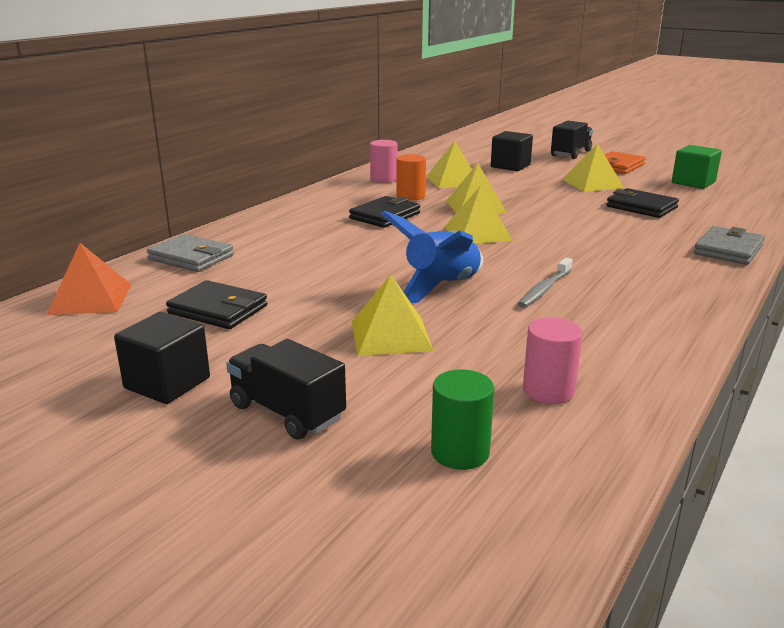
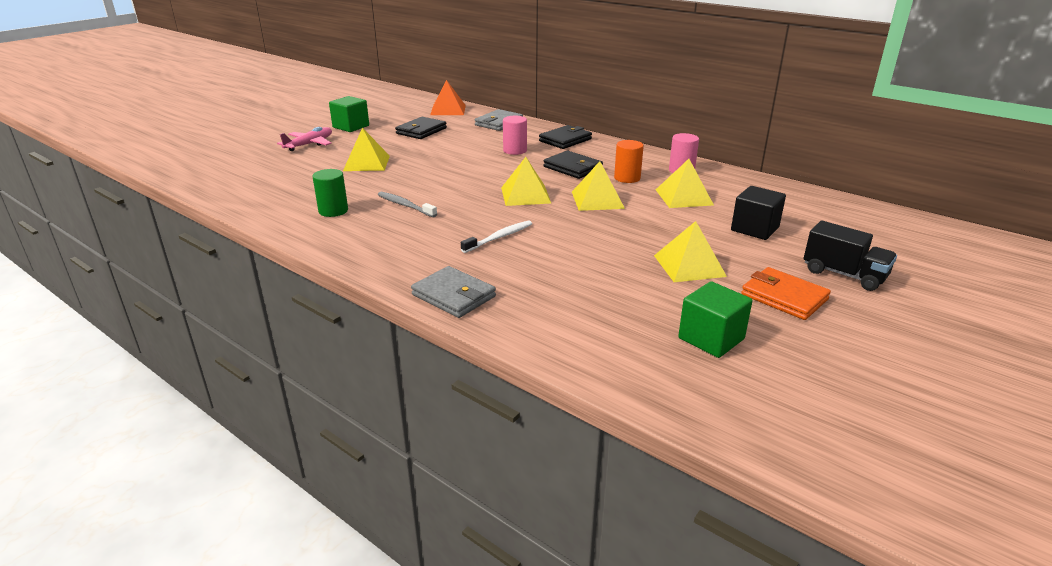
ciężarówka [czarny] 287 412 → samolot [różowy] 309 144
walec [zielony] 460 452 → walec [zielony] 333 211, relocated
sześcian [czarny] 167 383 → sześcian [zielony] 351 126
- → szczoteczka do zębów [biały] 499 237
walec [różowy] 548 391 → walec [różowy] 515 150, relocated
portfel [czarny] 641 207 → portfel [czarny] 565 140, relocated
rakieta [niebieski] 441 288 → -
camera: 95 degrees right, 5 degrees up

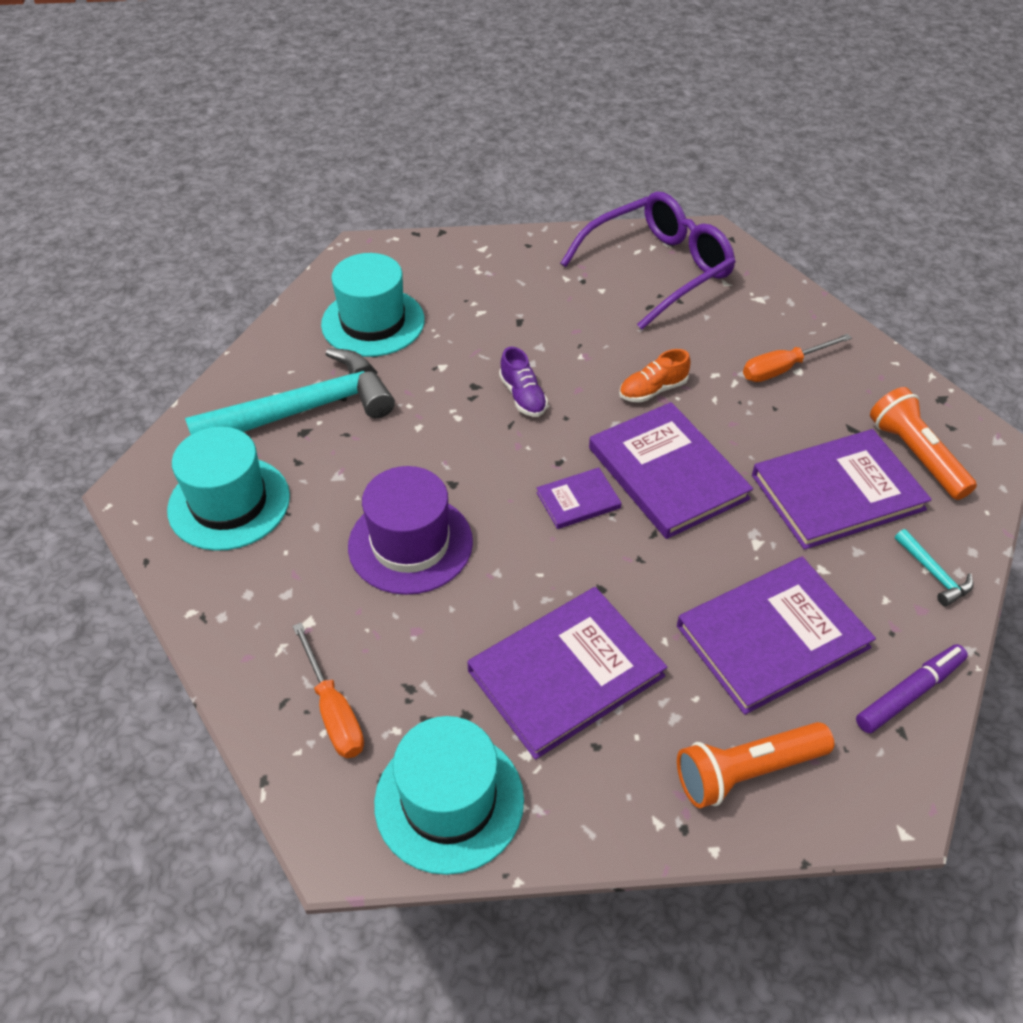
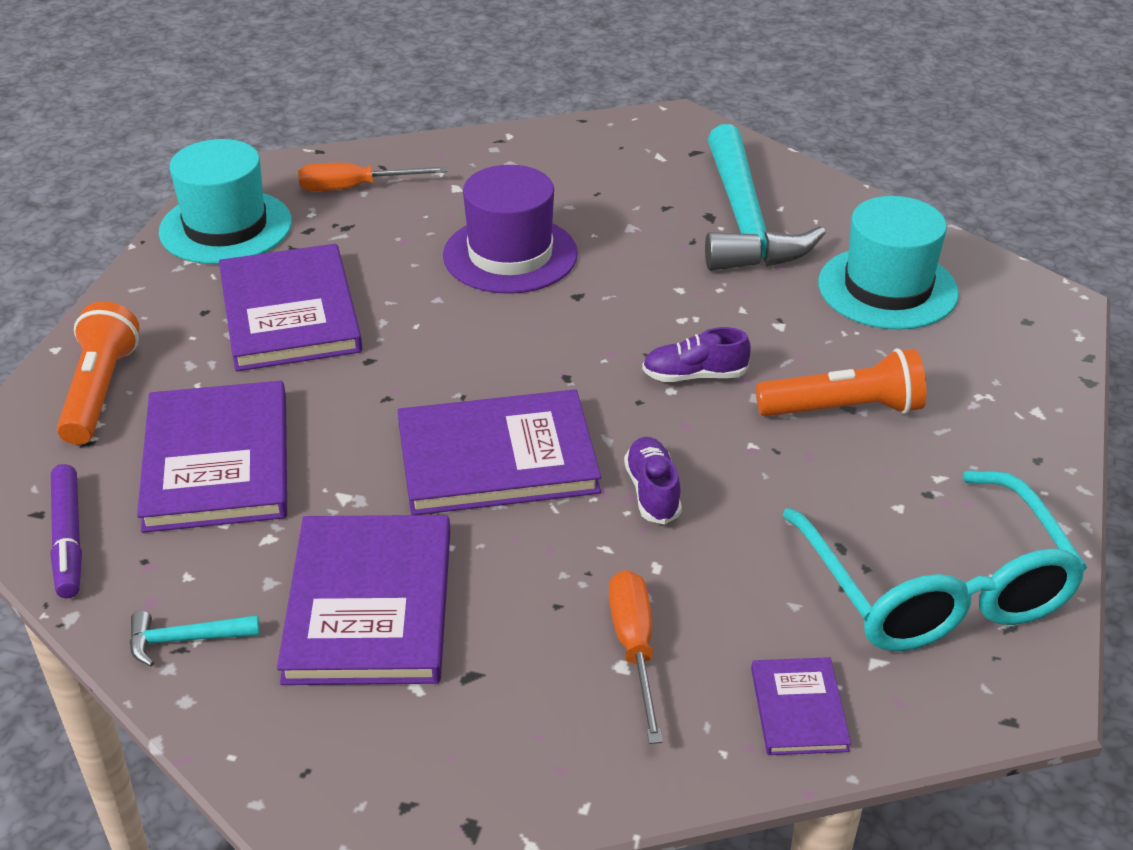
but [pomarańczowy] 652 390 → but [fioletowy] 652 492
książka [fioletowy] 578 500 → książka [fioletowy] 798 709, relocated
latarka [pomarańczowy] 915 455 → latarka [pomarańczowy] 844 409, relocated
okulary [fioletowy] 658 269 → okulary [turkusowy] 937 588
kapelusz [turkusowy] 229 503 → -
camera: 110 degrees right, 10 degrees down

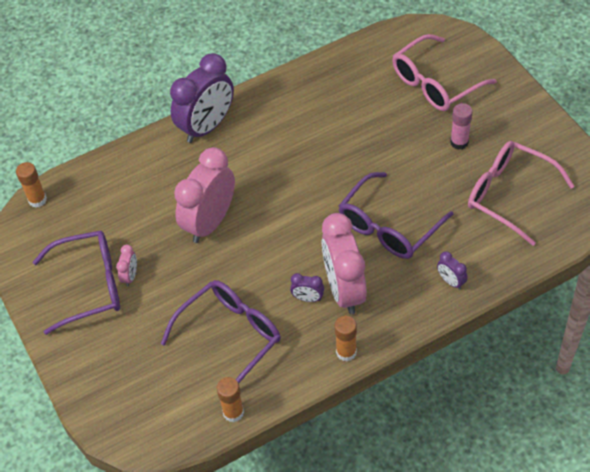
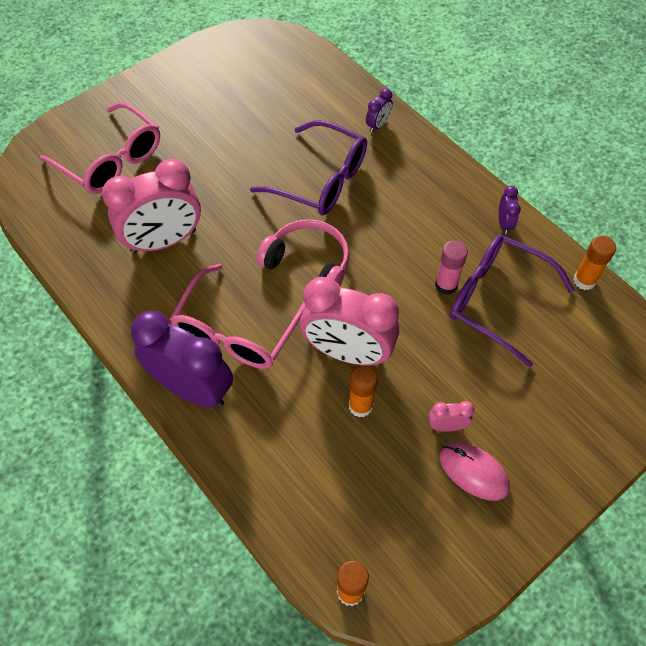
budzik [różowy] 344 290 → budzik [różowy] 164 241, relocated
okulary [różowy] 508 195 → okulary [różowy] 236 331, relocated
- → słuchawki [różowy] 308 263
klej w sztyfcie [pomarańczowy] 346 352 → klej w sztyfcie [pomarańczowy] 360 406, relocated
klej w sztyfcie [różowy] 459 142 → klej w sztyfcie [różowy] 446 285, relocated
okulary [fioletowy] 90 286 → myszka [różowy] 473 472
budzik [fioletowy] 308 298 → budzik [fioletowy] 504 224, relocated
camera: 105 degrees left, 5 degrees up

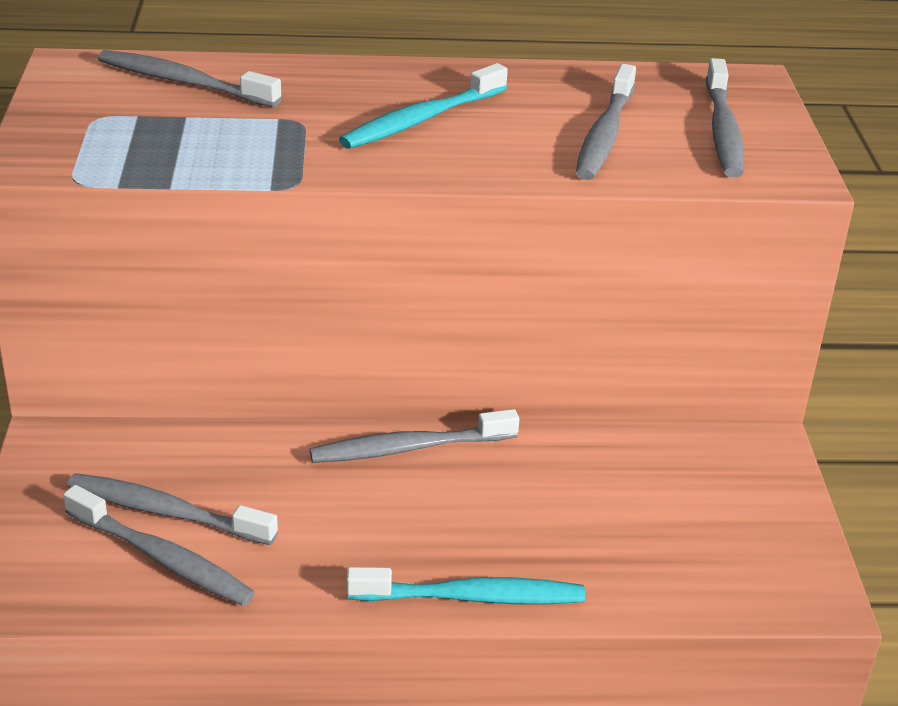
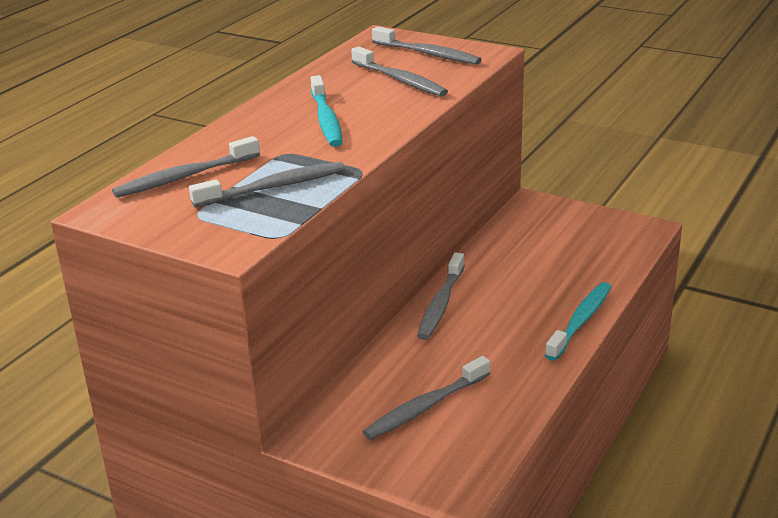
szczoteczka do zębów [szary] 162 558 → szczoteczka do zębów [szary] 274 187, relocated
camera: 55 degrees left, 5 degrees down

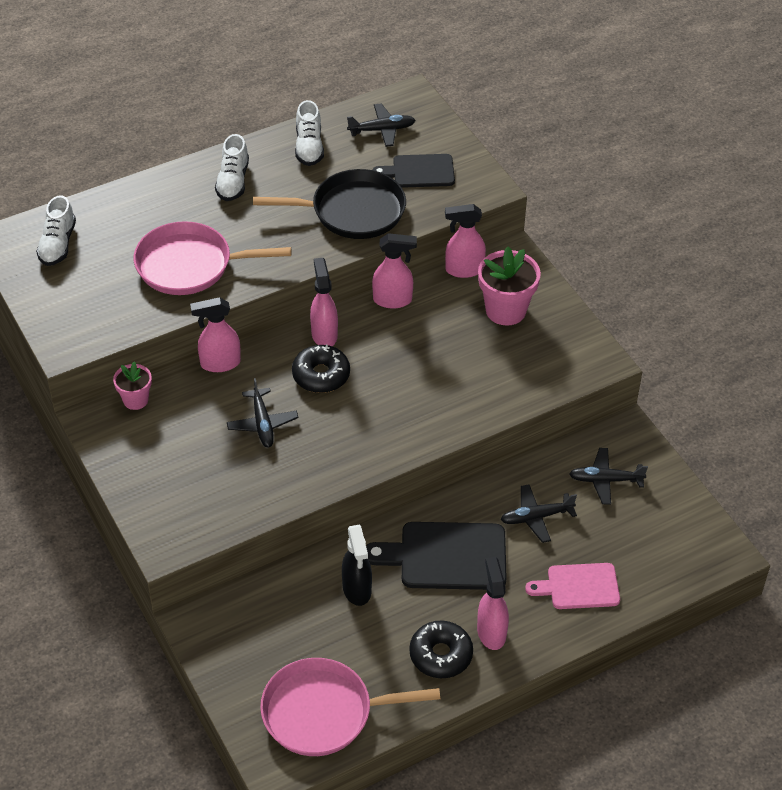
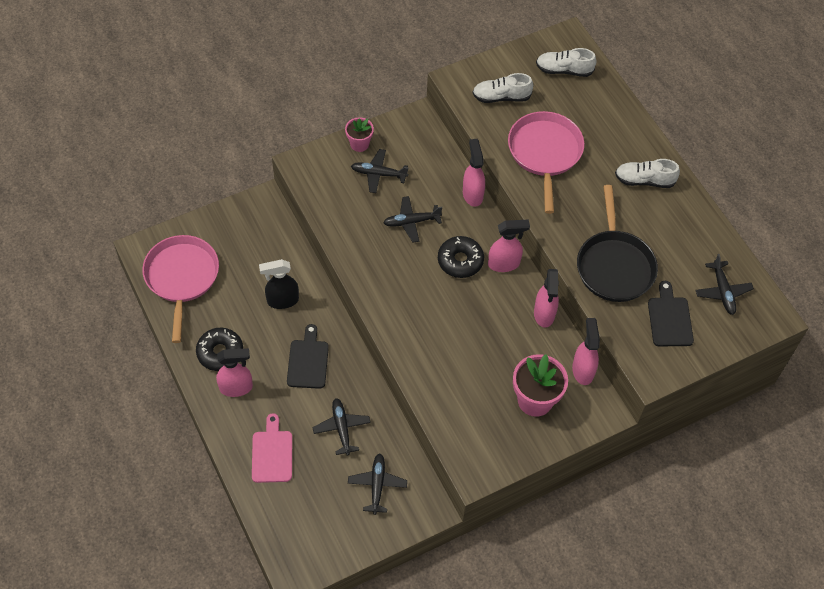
deska do krojenia [czarny] 446 556 → deska do krojenia [czarny] 308 361, x0.64
doniczka [różowy] 135 400 → doniczka [różowy] 359 144, relocated
- → samolot [czarny] 378 174
but [biały] 309 147 → but [biały] 501 97, relocated
camera: 90 degrees right, 10 degrees up

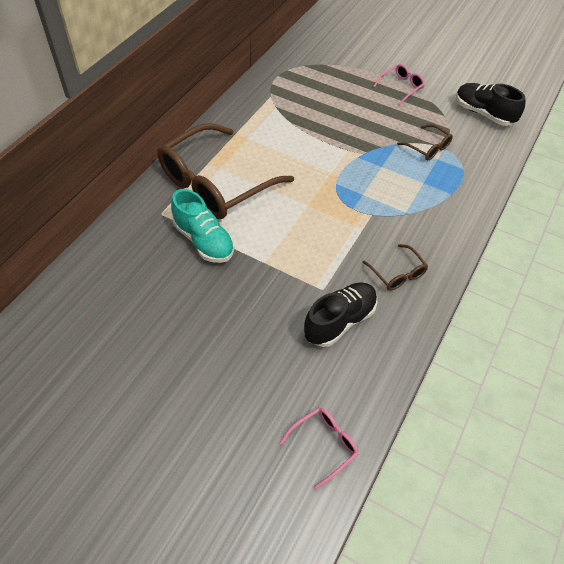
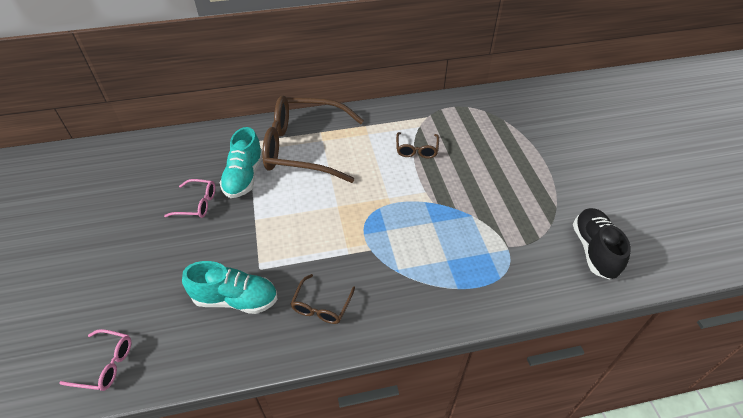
okulary [różowy] 401 87 → okulary [różowy] 197 204, relocated
but [czarny] 340 321 → but [turkusowy] 236 299
okulary [brązowy] 428 148 → okulary [brązowy] 416 150, relocated
camera: 50 degrees right, 5 degrees down

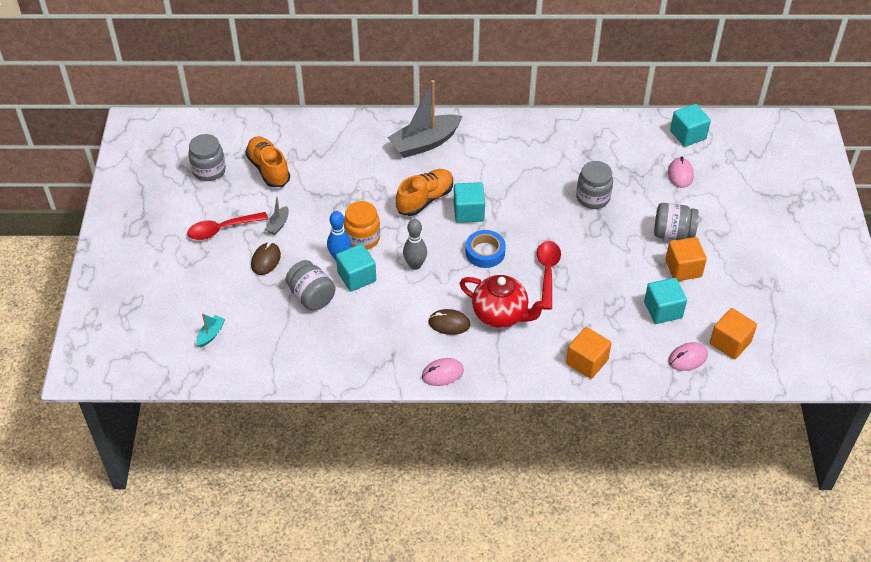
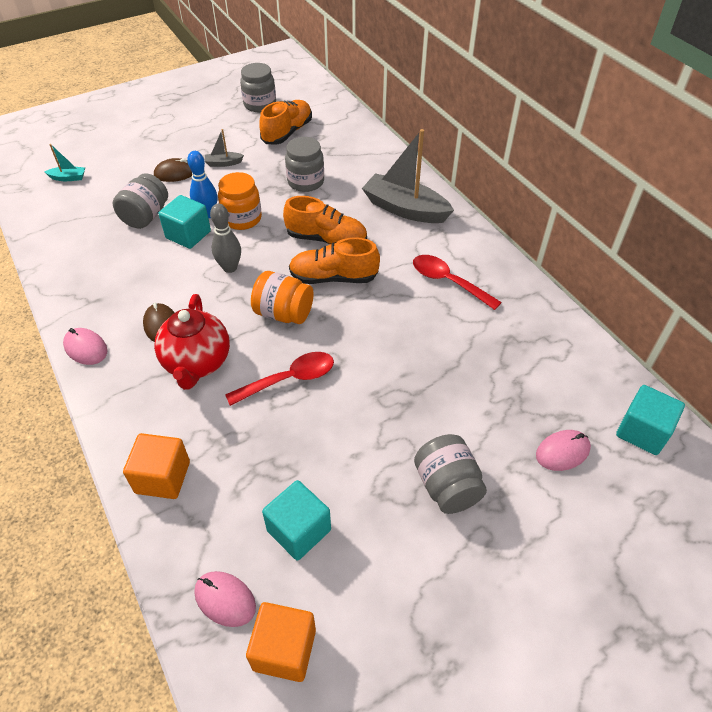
taśma klejąca [niebieski] 485 252 → słoik [pomarańczowy] 284 313
słoik [szary] 593 198 → słoik [szary] 306 182, relocated
sześcian [turkusowy] 468 212 → but [pomarańczowy] 334 277
łyżka [czerwony] 222 229 → łyżka [czerwony] 448 282, relocated
sześcian [pomarańczowy] 683 268 → -
camera: 60 degrees right, 0 degrees up

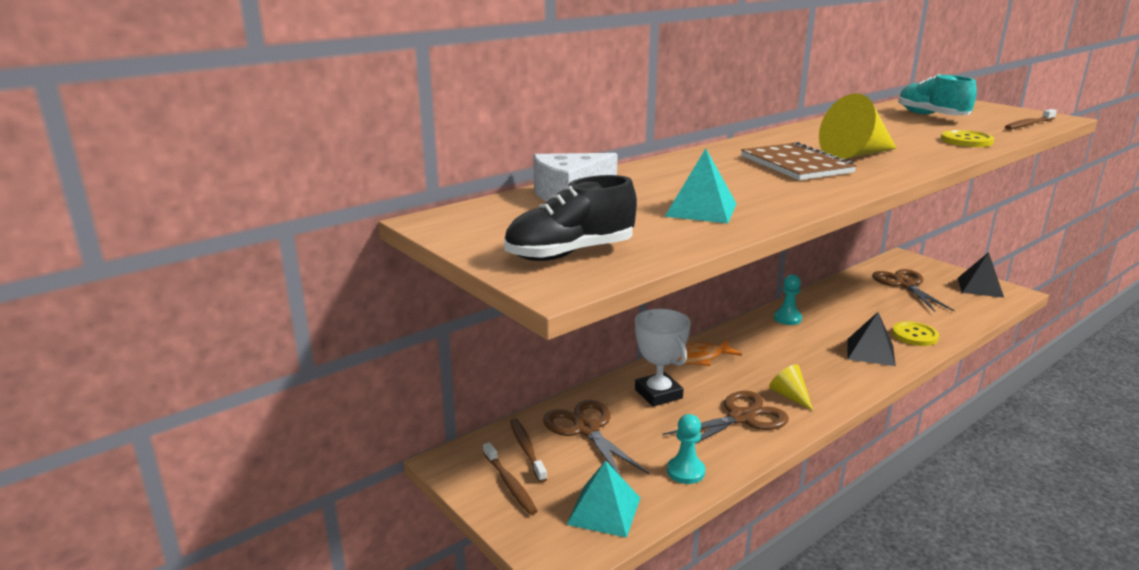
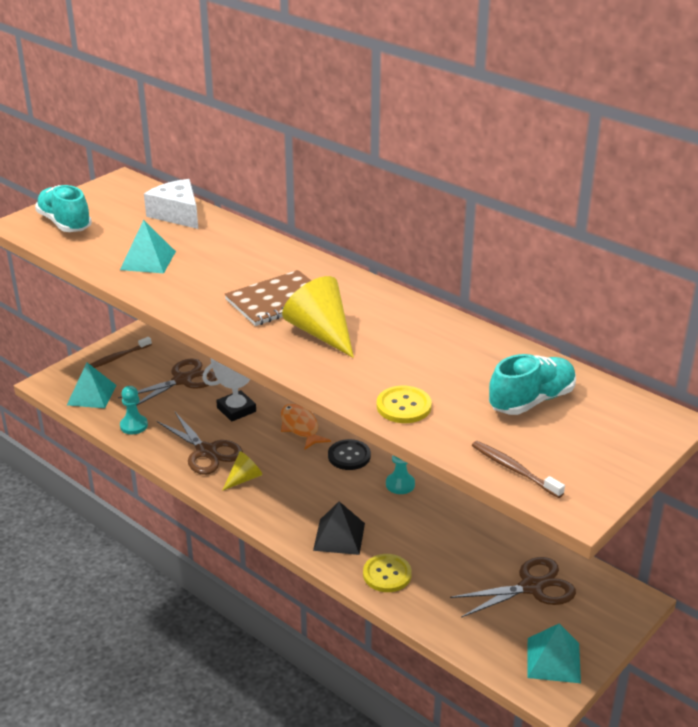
but [czarny] 570 253 → but [turkusowy] 65 223
- → guzik [czarny] 349 456
piramida [czarny] 980 287 → piramida [turkusowy] 553 660
szczoteczka do zębów [brązowy] 526 449 → -
camera: 80 degrees right, 10 degrees up

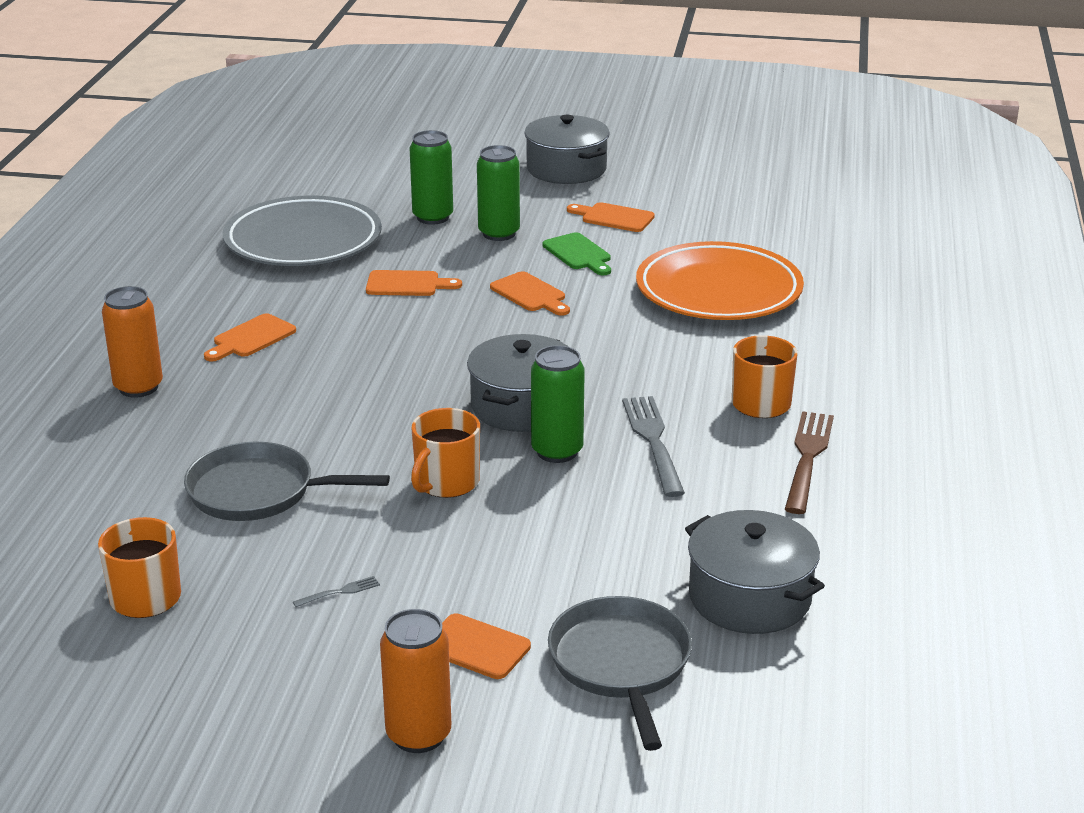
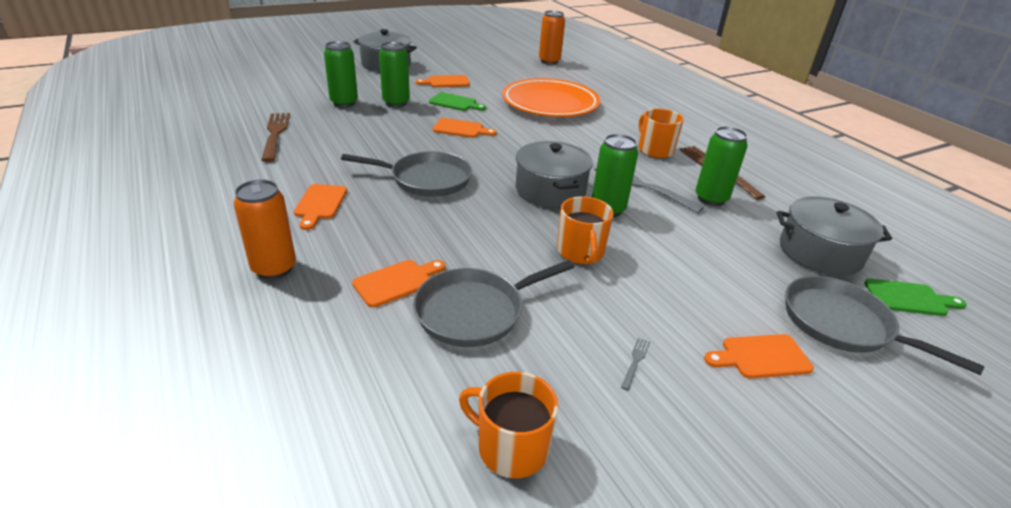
talerz [szary] 303 241 → widelec [brązowy] 275 134
- → patelnia [szary] 427 179
deska do krojenia [pomarańczowy] 407 284 → deska do krojenia [pomarańczowy] 397 282, relocated
puszka [pomarańczowy] 418 735 → puszka [pomarańczowy] 549 61, relocated
- → puszka [zielony] 711 199
- → deska do krojenia [zielony] 909 298
camera: 40 degrees left, 5 degrees up

